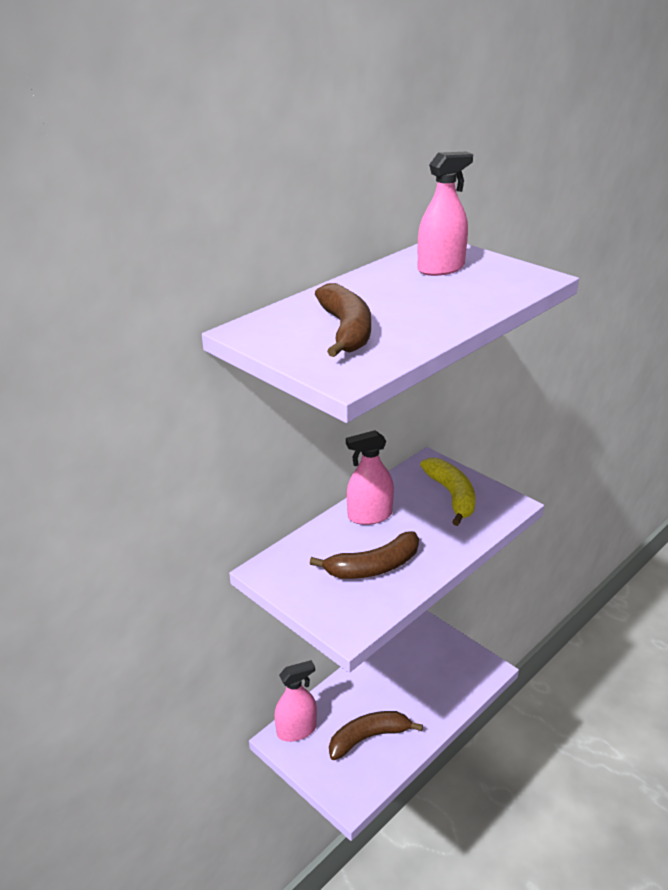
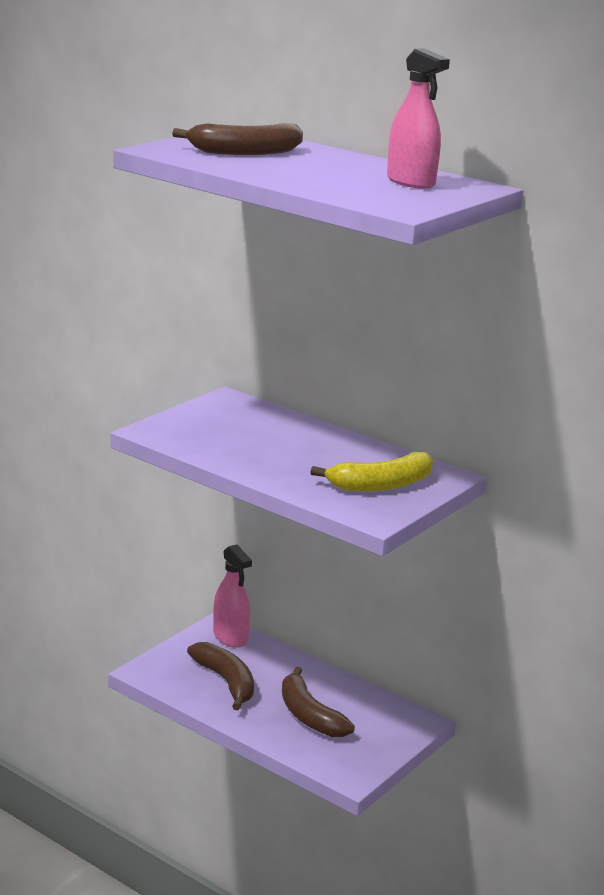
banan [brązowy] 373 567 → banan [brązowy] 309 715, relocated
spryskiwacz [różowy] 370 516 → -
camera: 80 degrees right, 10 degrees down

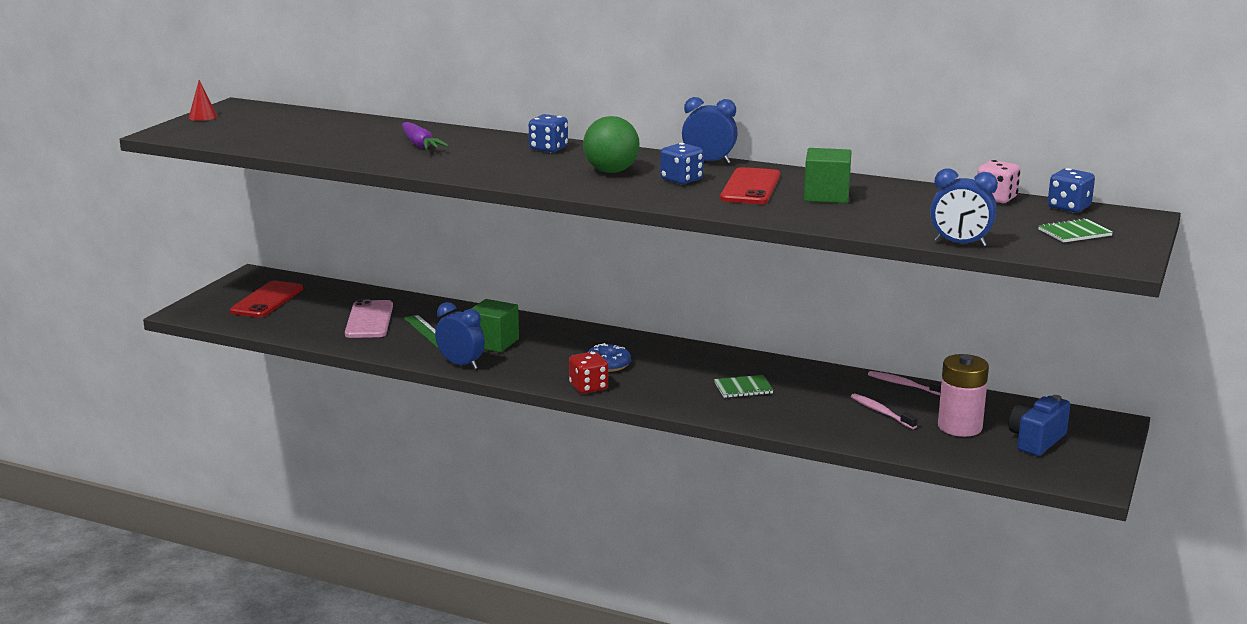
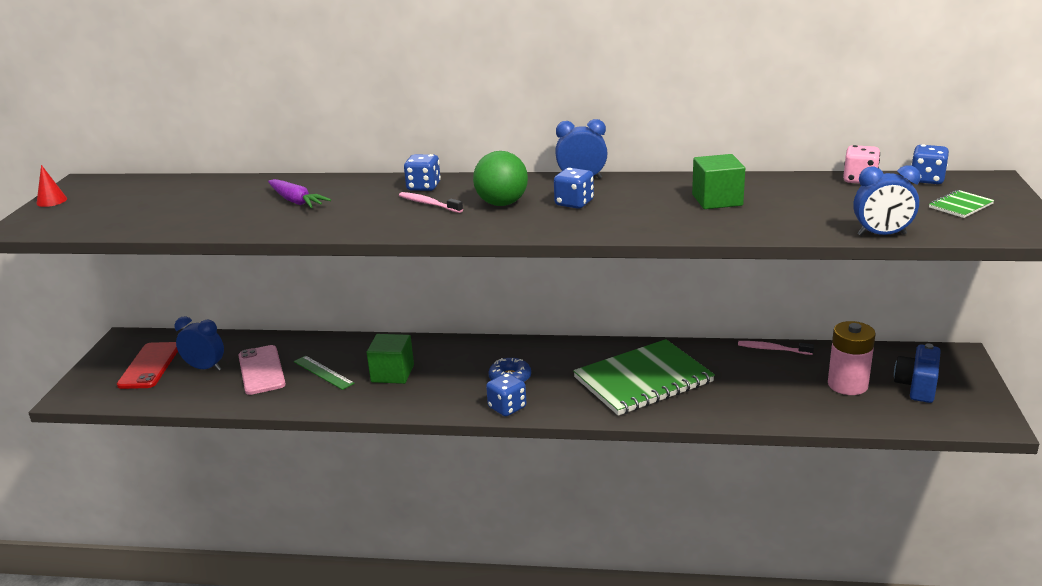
budzik [niebieski] 461 364 → budzik [niebieski] 205 368, relocated
szczoteczka do zębów [różowy] 881 412 → szczoteczka do zębów [różowy] 428 204, relocated
kostka do gry [czerwony] 588 387 → kostka do gry [niebieski] 507 407
zeszyt [zielony] 743 388 → zeszyt [zielony] 643 380, x2.44
telefon [czerwony] 750 187 → -
camera: 15 degrees left, 5 degrees up

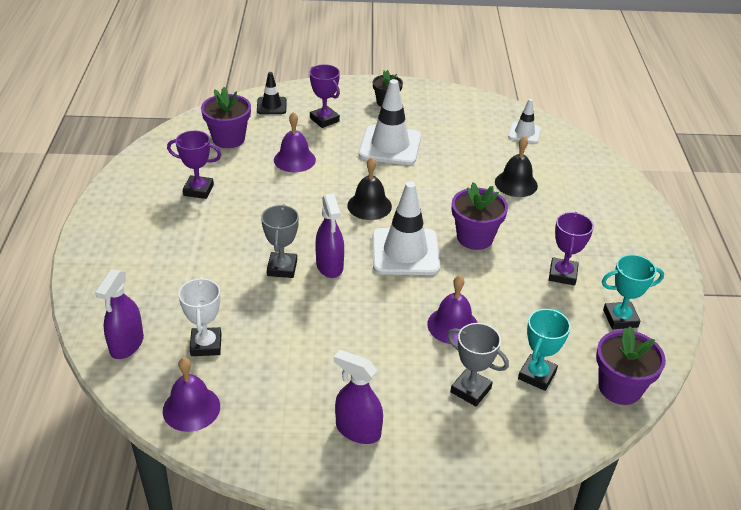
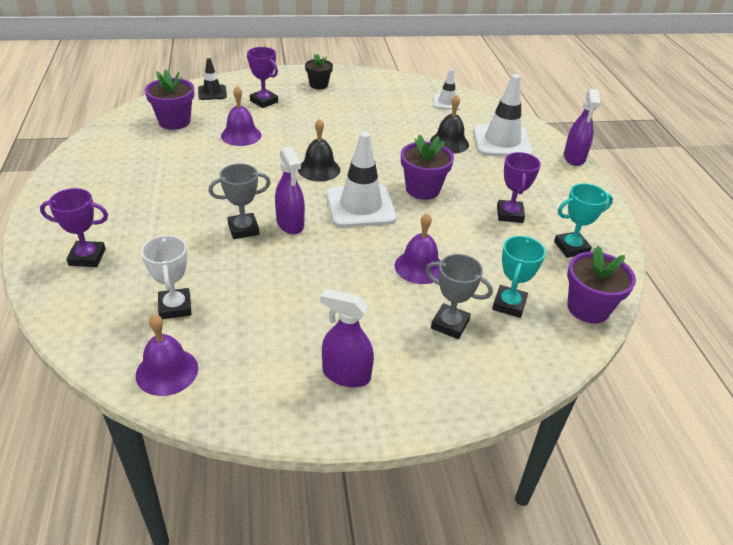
puchar [fioletowy] 198 190 → puchar [fioletowy] 87 257, relocated
puchar [szary] 282 268 → puchar [szary] 243 229, 75 degrees clockwise
pachołek [biały] 390 146 → pachołek [biały] 502 142, relocated
spryskiwacz [fioletowy] 127 344 → spryskiwacz [fioletowy] 574 158, relocated
camera: 10 degrees left, 0 degrees up

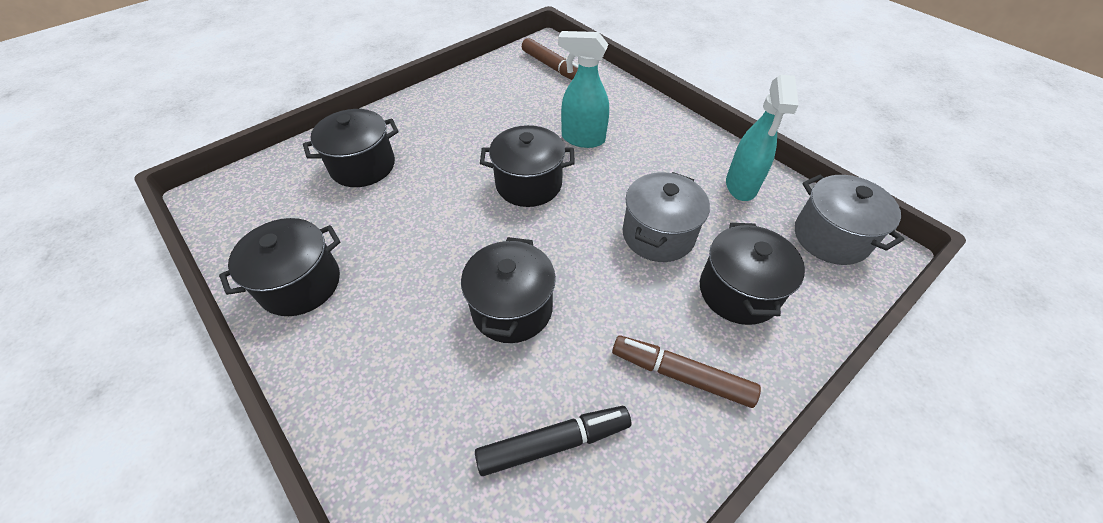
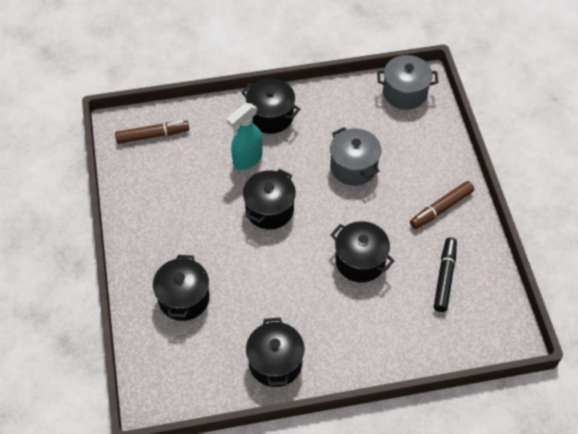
garnek [czarny] 738 292 → garnek [czarny] 271 116, relocated
spryskiwacz [turkusowy] 741 186 → -
camera: 60 degrees left, 5 degrees up

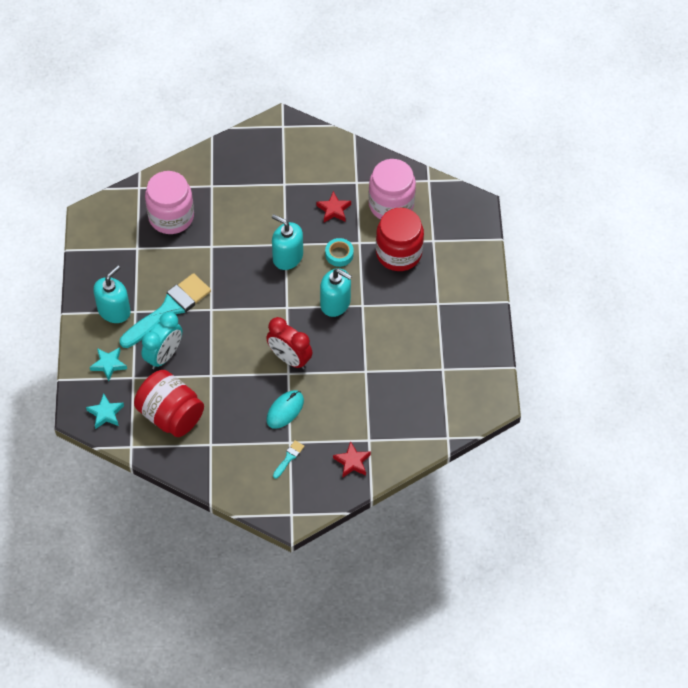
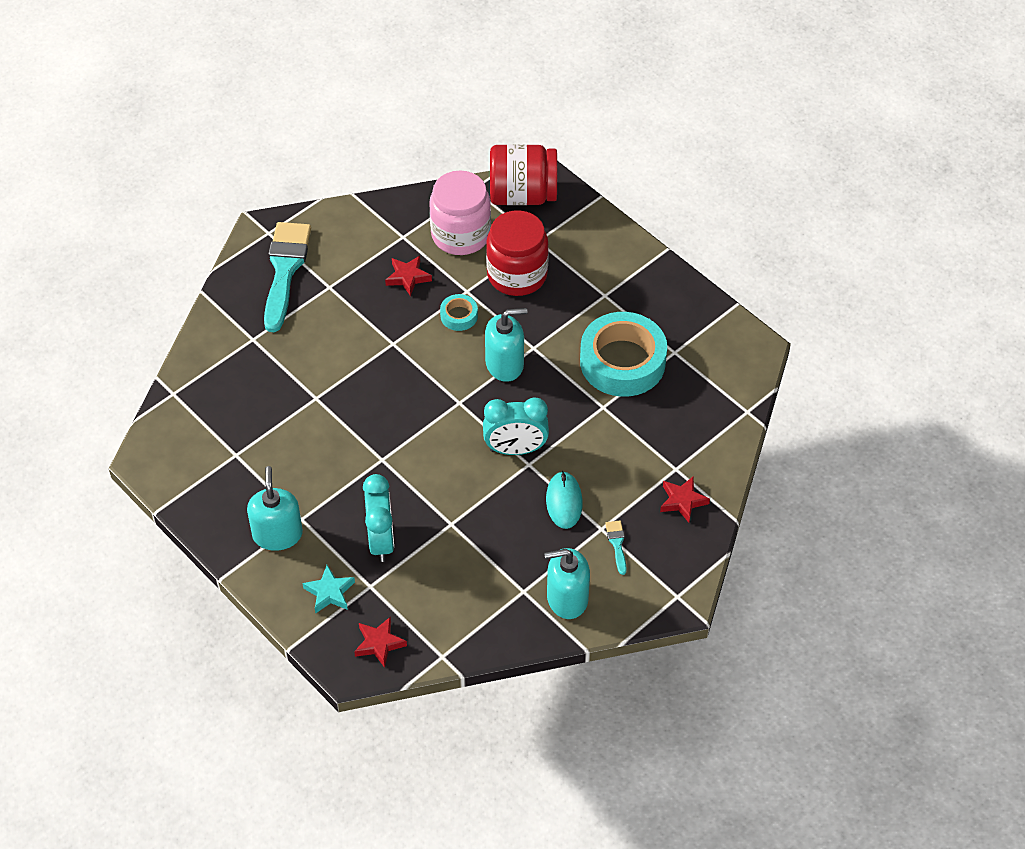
pędzel [turkusowy] 169 309 → pędzel [turkusowy] 285 270, relocated
gwiazda [turkusowy] 105 413 → gwiazda [czerwony] 379 644
budzik [czerwony] 289 359 → budzik [turkusowy] 515 449
słoik [czerwony] 171 415 → słoik [czerwony] 522 195, relocated
dozownik mydła [turkusowy] 287 257 → dozownik mydła [turkusowy] 567 598, relocated
- → taśma klejąca [turkusowy] 622 362
słoik [różowy] 171 217 → -
camera: 40 degrees left, 5 degrees down

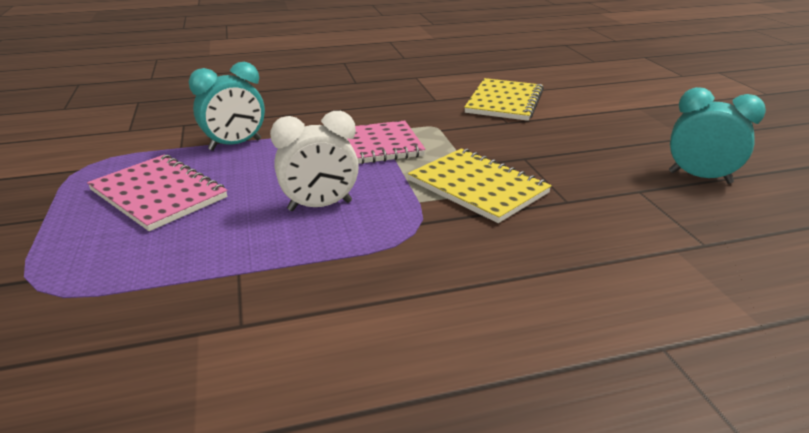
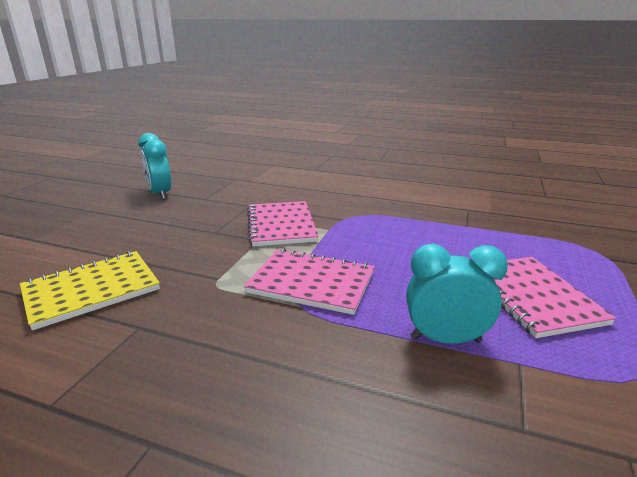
zeszyt [żółty] 477 187 → zeszyt [różowy] 281 225
budzik [biały] 320 206 → -
camera: 145 degrees left, 5 degrees down

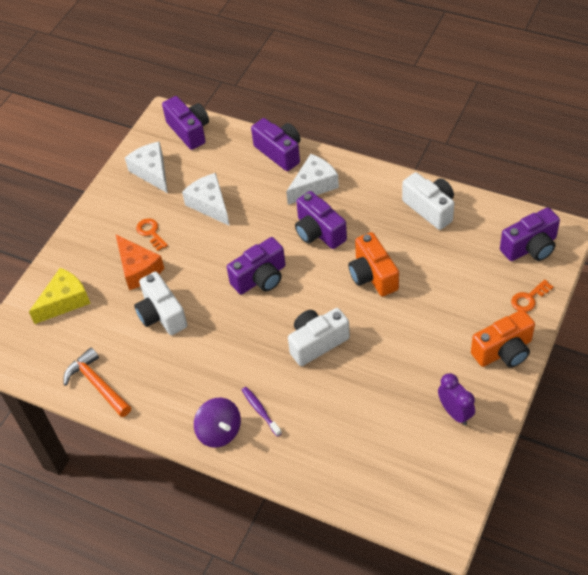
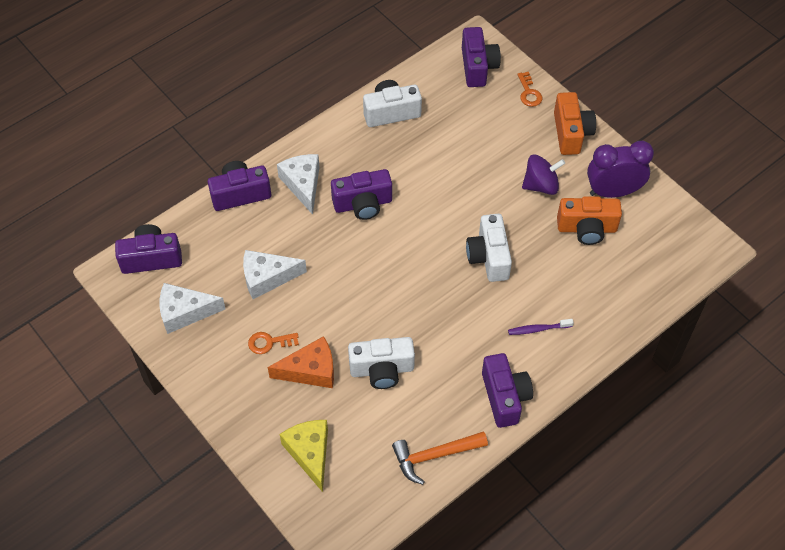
aparat fotograficzny [fioletowy] 260 278 → aparat fotograficzny [fioletowy] 505 397, relocated
bączek [fioletowy] 219 432 → bączek [fioletowy] 541 185, relocated
aparat fotograficzny [pomarańczowy] 372 275 → aparat fotograficzny [pomarańczowy] 587 229, relocated
budzik [fioletowy] 455 413 → budzik [fioletowy] 613 192, x1.54
camera: 70 degrees left, 5 degrees up

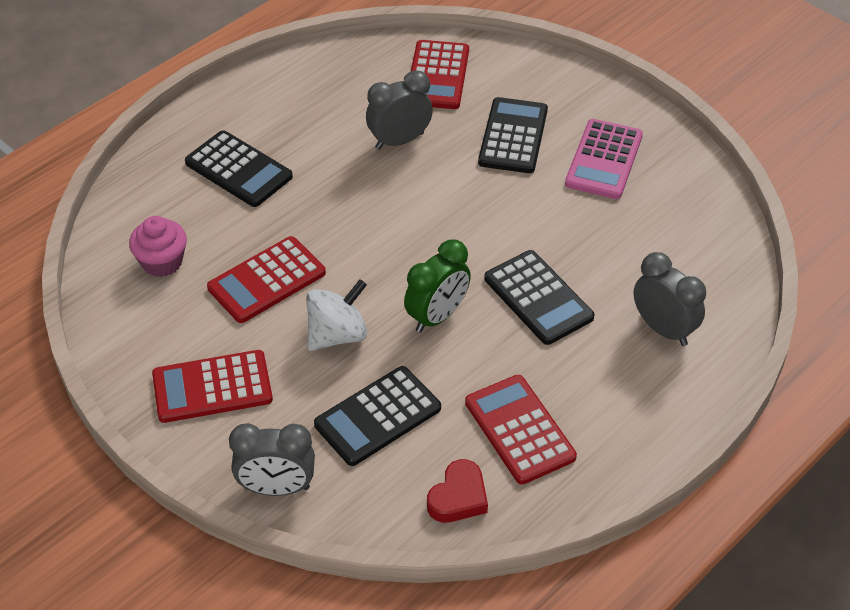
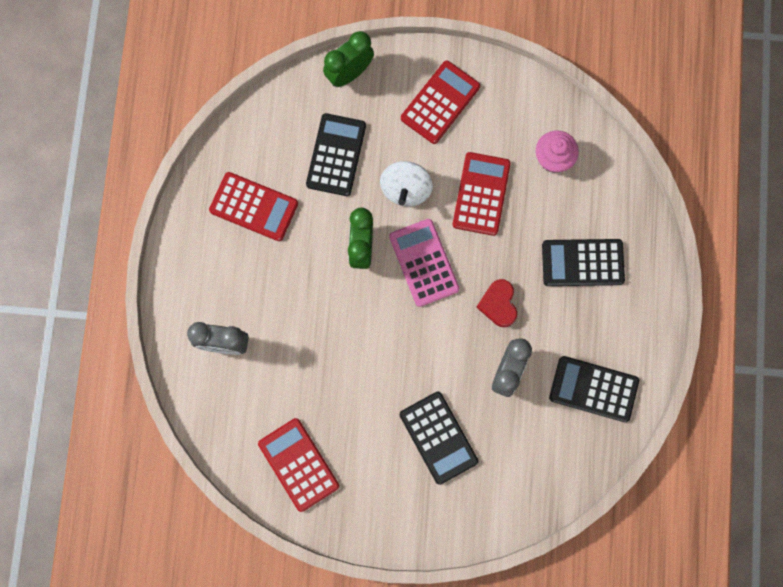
kalkulator [czerwony] 437 76 → kalkulator [czerwony] 298 464, relocated
budzik [szary] 277 488 → budzik [zielony] 349 73
kalkulator [różowy] 604 160 → kalkulator [różowy] 424 263, relocated
serce [czerwony] 458 497 → serce [czerwony] 498 304, relocated
kalkulator [czarny] 538 298 → kalkulator [czarny] 593 389, relocated
camera: 140 degrees right, 30 degrees up

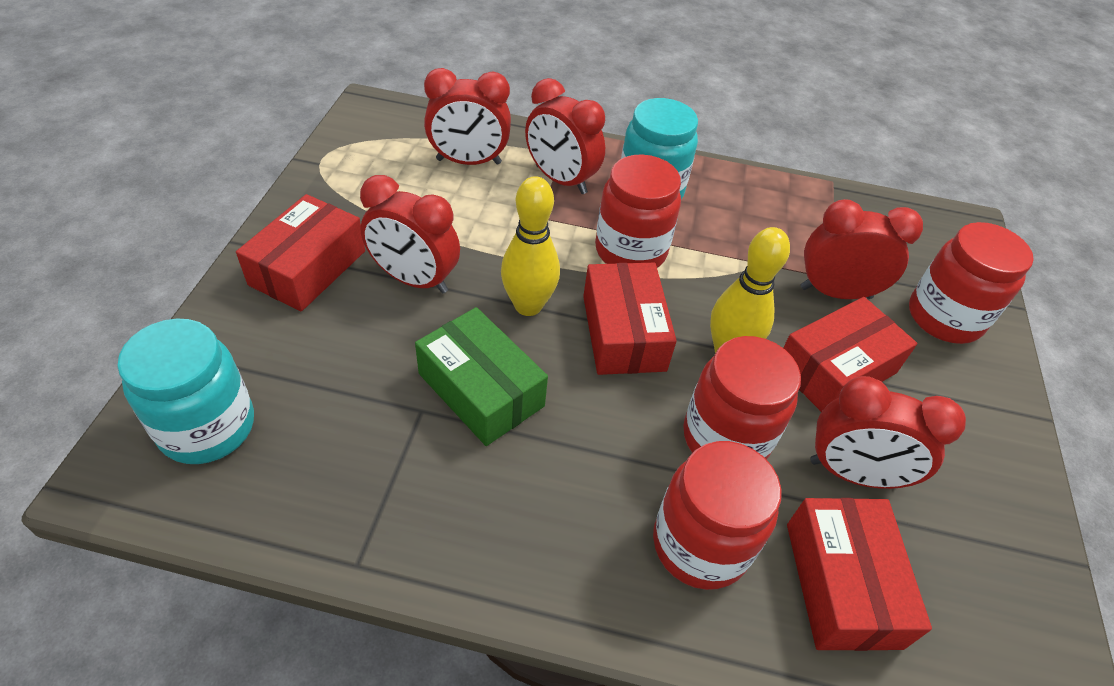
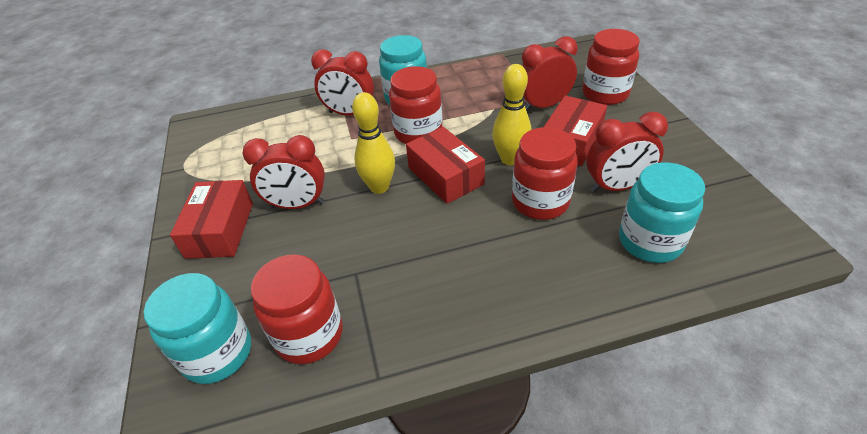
słoik [czerwony] 700 544 → słoik [czerwony] 309 335, relocated
pudełko [czerwony] 841 584 → słoik [turkusowy] 650 241
pudełko [zielony] 481 390 → -
budzik [czerwony] 468 161 → -
camera: 20 degrees left, 5 degrees down

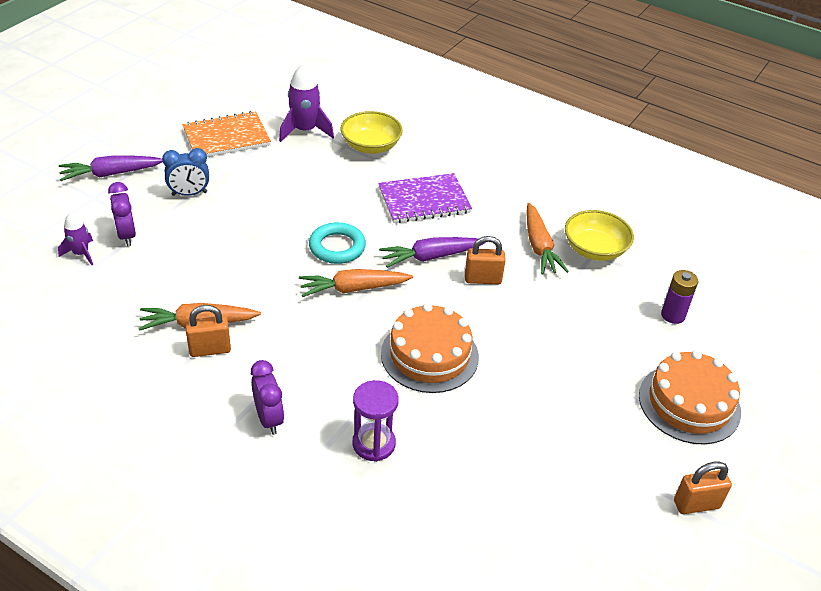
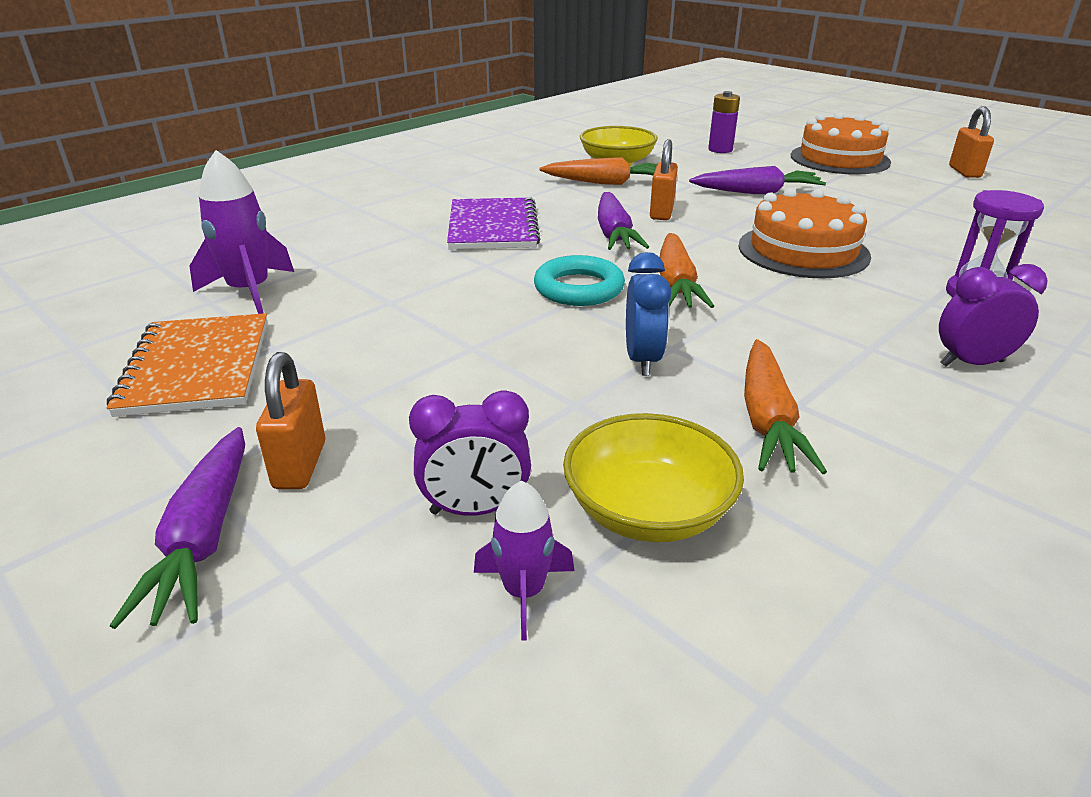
kłódka [pomarańczowy] 210 350 → kłódka [pomarańczowy] 300 465, relocated
miska [żółty] 371 146 → miska [żółty] 648 511, relocated
budzik [niebieski] 189 194 → budzik [niebieski] 642 360, relocated
- → marchewka [fioletowy] 757 192
camera: 75 degrees left, 10 degrees down

